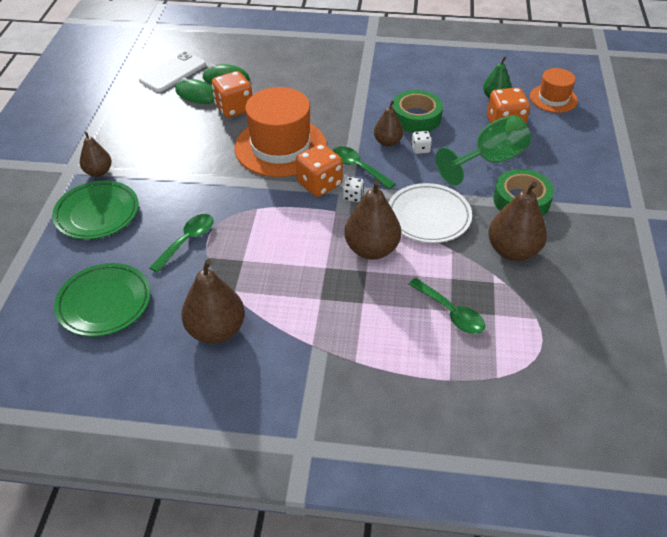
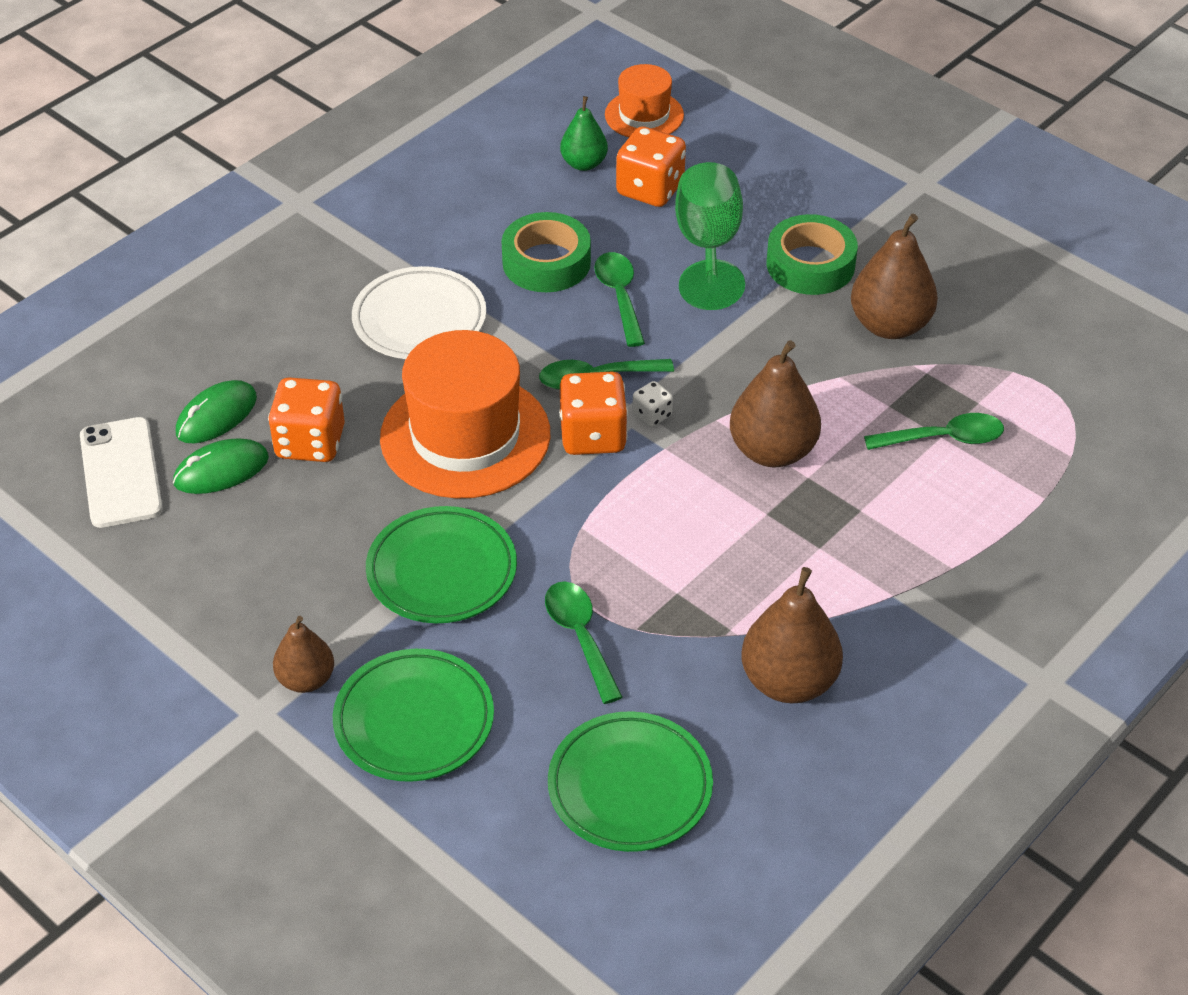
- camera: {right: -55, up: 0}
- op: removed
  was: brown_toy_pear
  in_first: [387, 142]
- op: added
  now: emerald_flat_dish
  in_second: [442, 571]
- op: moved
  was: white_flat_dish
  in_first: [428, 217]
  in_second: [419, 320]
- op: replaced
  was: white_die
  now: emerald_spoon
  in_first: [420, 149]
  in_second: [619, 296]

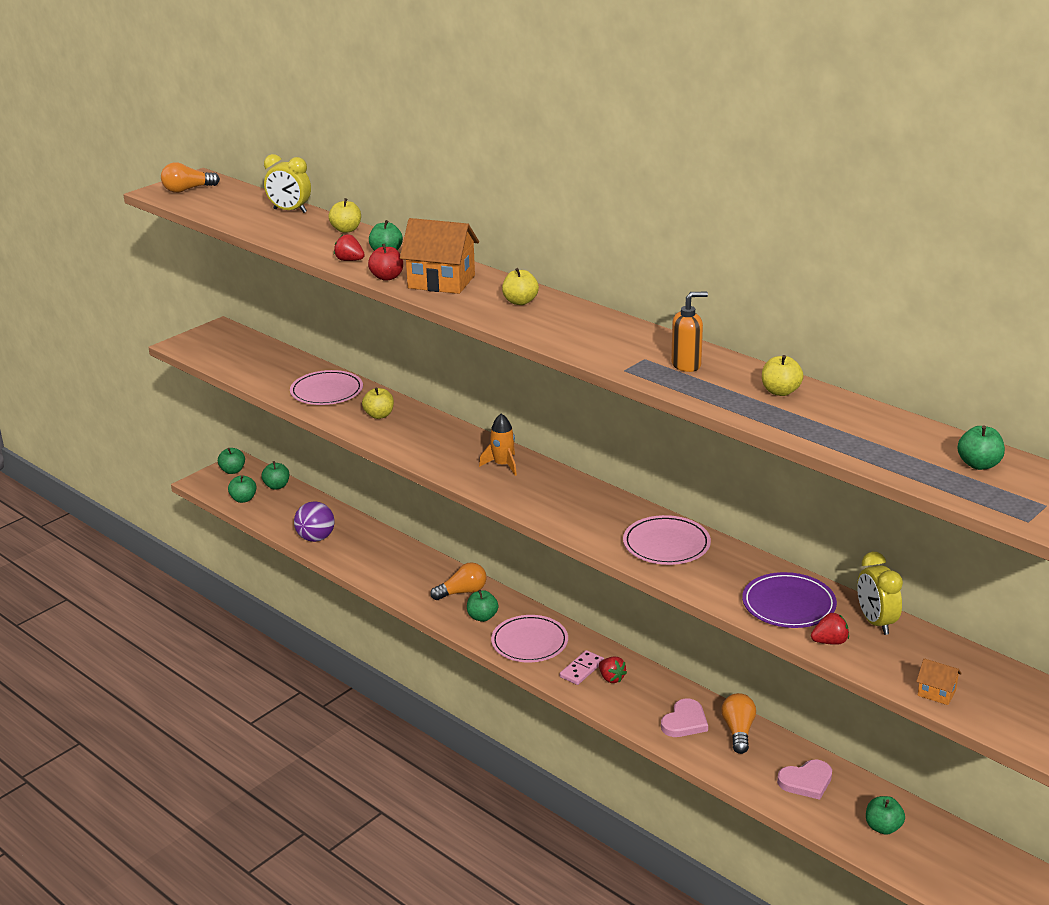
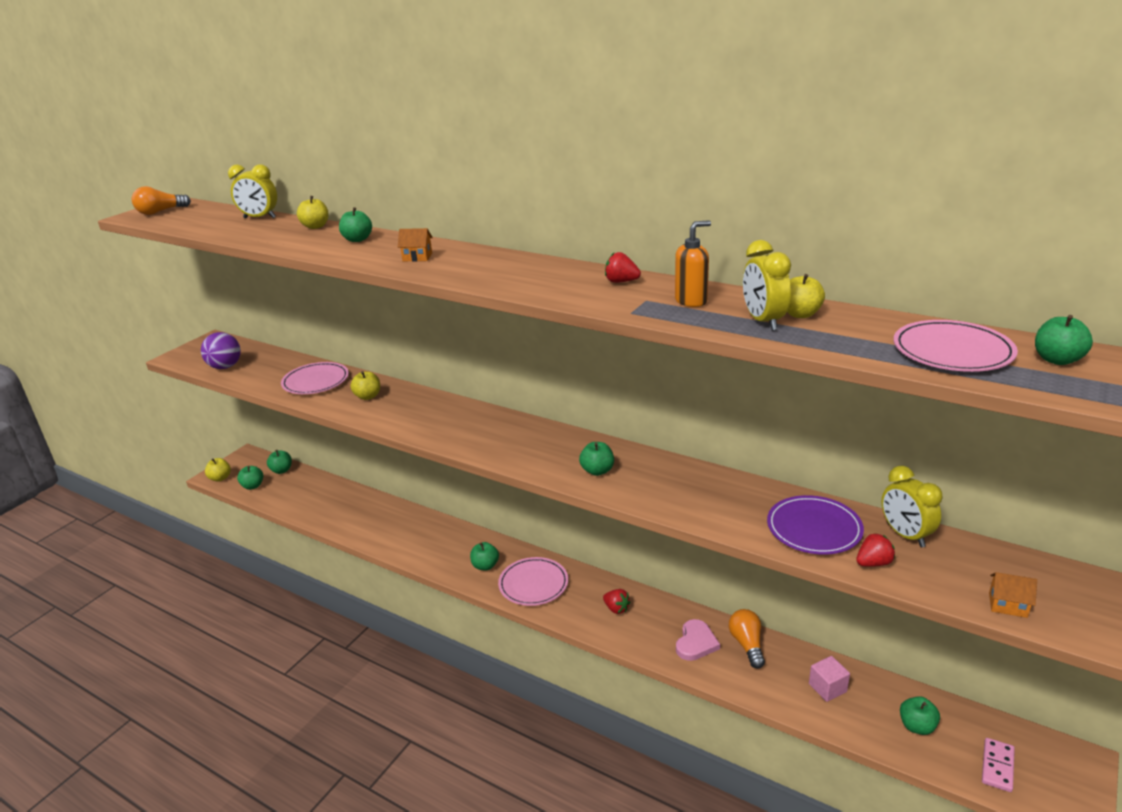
- camera: {right: -10, up: 0}
- op: removed
  was: crimson_apple
  in_first: [387, 277]
- op: removed
  was: orange-coloured_bulb
  in_first: [462, 592]
- op: removed
  was: orange-coloured_spaceship
  in_first: [503, 465]
- op: added
  now: golden_alarm_clock
  in_second: [763, 321]
- op: moved
  was: emerald_apple
  in_first: [233, 471]
  in_second: [597, 471]
- op: moved
  was: violet_play_ball
  in_first: [316, 538]
  in_second: [225, 367]
- op: moved
  was: crimson_toy_strawberry
  in_first: [349, 260]
  in_second: [621, 282]
- op: moved
  was: golden_apple
  in_first: [520, 302]
  in_second: [220, 478]
- op: moved
  was: pink_domino
  in_first: [582, 669]
  in_second: [997, 766]
- op: moved
  was: pink_flat_dish
  in_first: [666, 544]
  in_second: [952, 351]
- op: replaced
  was: pink_heart
  now: pink_solid_cube
  in_first: [806, 781]
  in_second: [827, 688]
- op: resized
  was: orange-coloured_house
  in_first: [441, 282]
  in_second: [417, 257]
  ratio: 0.47

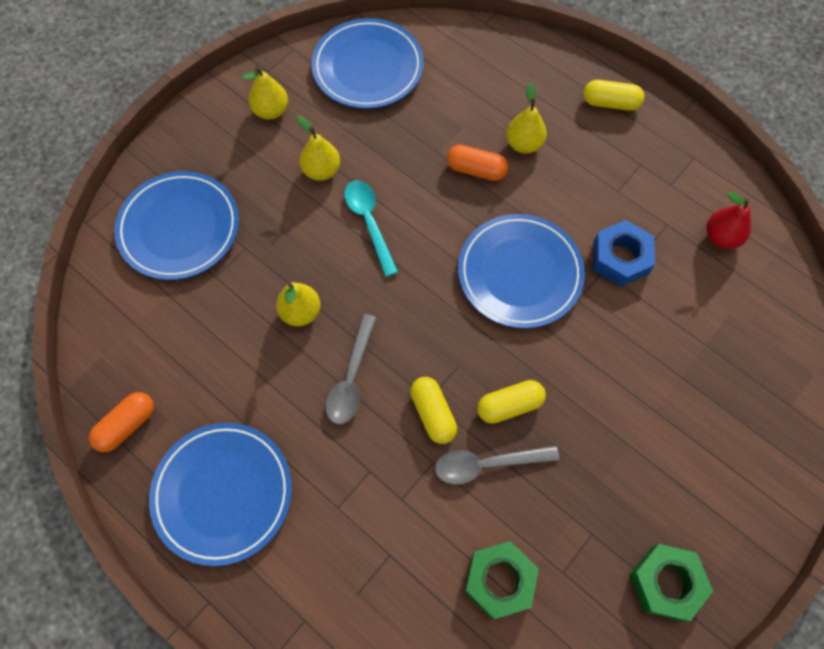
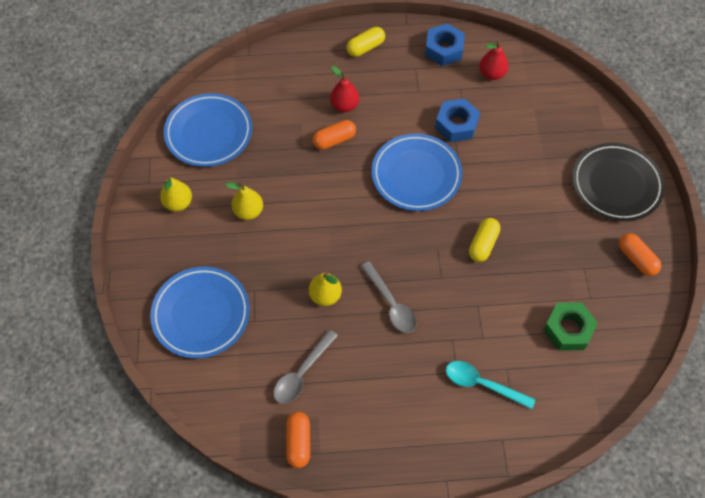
- camera: {right: -45, up: -5}
- op: removed
  was: blue_flat_dish
  in_first: [223, 493]
- op: removed
  was: golden_pill_shape
  in_first: [433, 414]
- op: added
  now: blue_hex_nut
  in_second: [444, 49]
- op: added
  now: ebony_flat_dish
  in_second: [616, 184]
- op: moved
  was: teal_spoon
  in_first: [369, 222]
  in_second: [482, 384]
- op: moved
  was: grey_spoon
  in_first: [486, 464]
  in_second: [302, 373]
- op: replaced
  was: emerald_hex_nut
  now: orange-coloured_pill_shape
  in_first: [666, 583]
  in_second: [636, 259]
- op: recoloured
  was: golden_toy_pear
  now: crimson_toy_pear
  in_first: [524, 144]
  in_second: [344, 105]

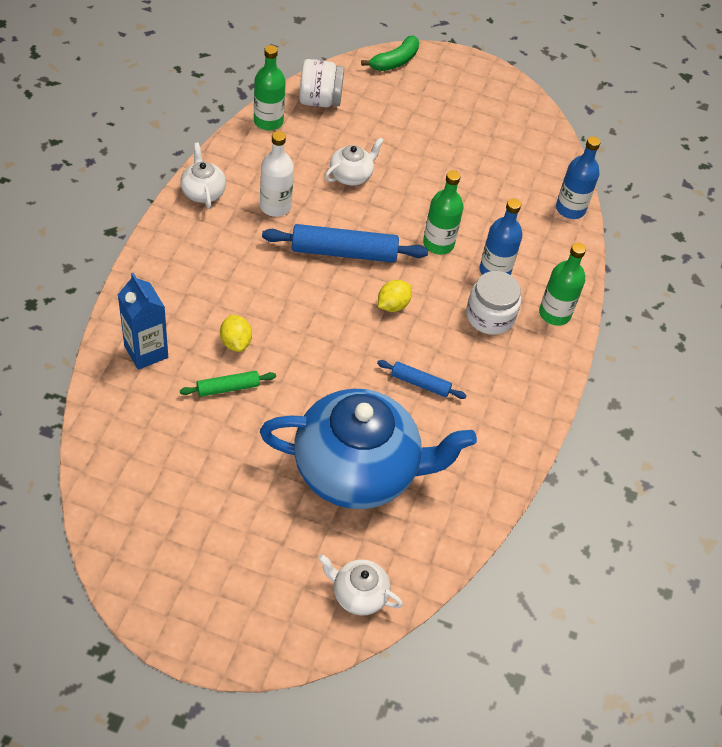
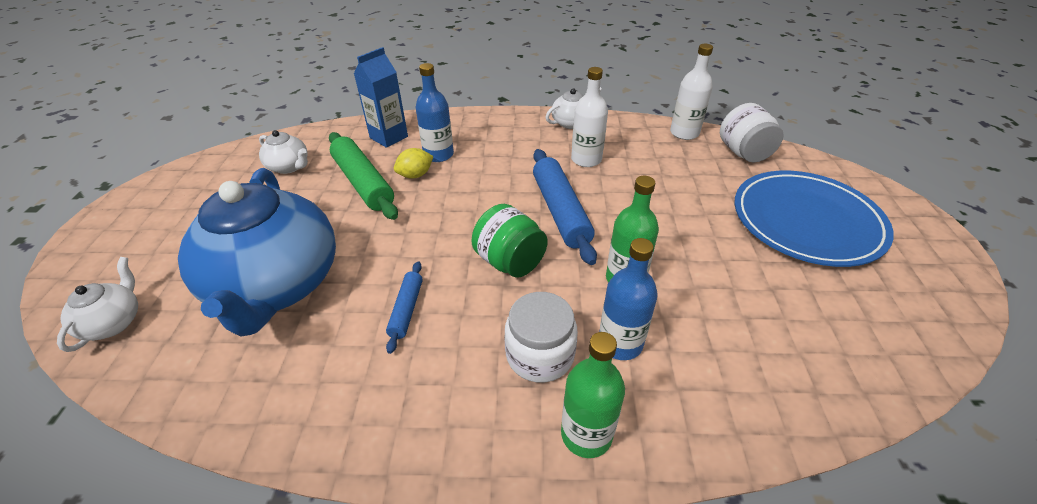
- camera: {right: 80, up: -10}
- op: removed
  was: emerald_banana
  in_first: [395, 61]
- op: added
  now: blue_flat_dish
  in_second: [806, 221]
- op: moved
  was: white_teapot
  in_first: [351, 175]
  in_second: [289, 167]
- op: moved
  was: blue_bottle
  in_first: [570, 209]
  in_second: [438, 155]
- op: replaced
  was: golden_citrus_fruit
  now: emerald_jar
  in_first: [393, 305]
  in_second: [510, 262]
- op: recoloured
  was: emerald_bottle
  now: white_bottle
  in_first: [268, 121]
  in_second: [684, 133]
- op: resized
  was: emerald_pastry_roller
  in_first: [228, 388]
  in_second: [363, 183]
  ratio: 1.87

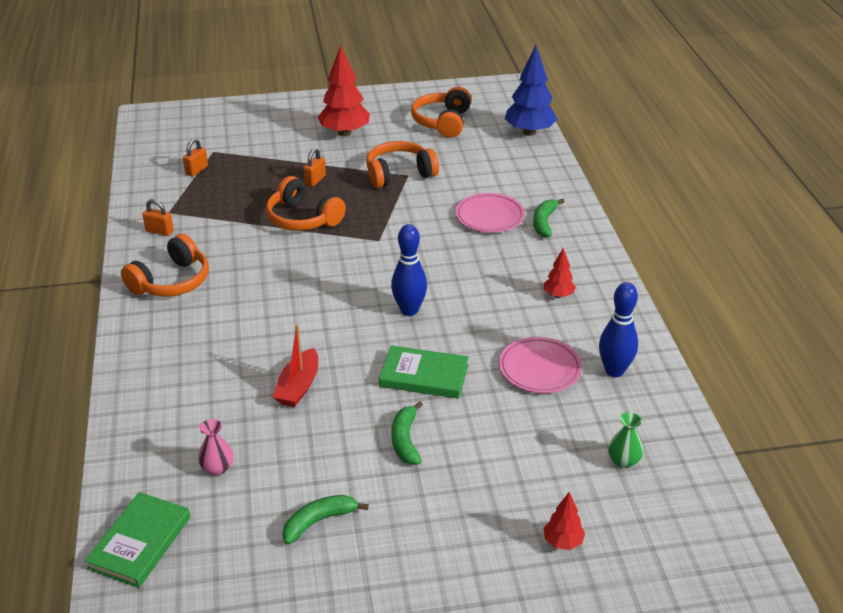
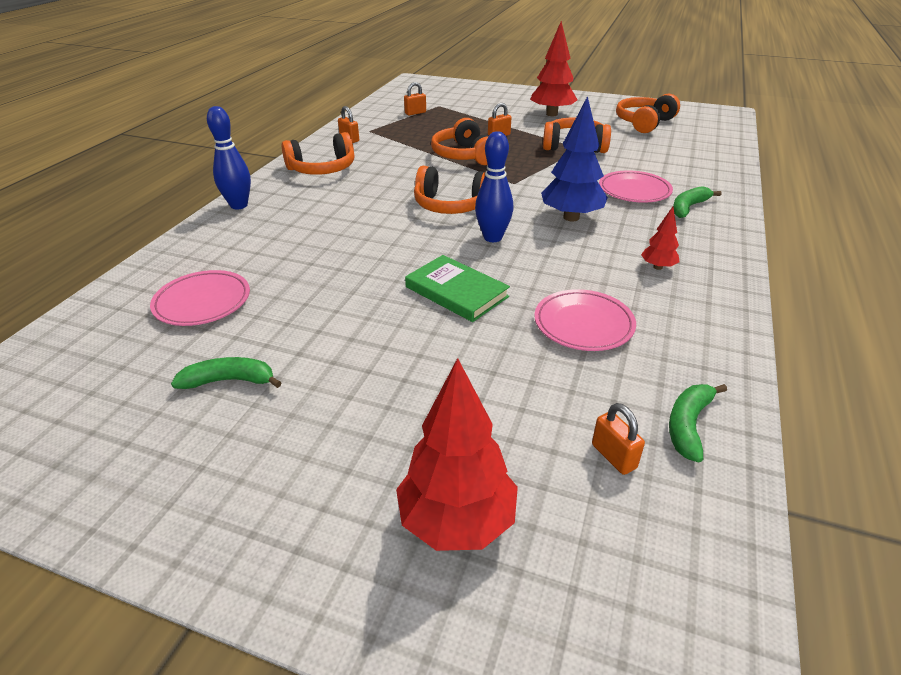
- camera: {right: 30, up: 0}
- op: removed
  was: emerald_hardback
  in_first: [140, 542]
- op: removed
  was: crimson_boat
  in_first: [298, 386]
- op: added
  now: orange-coloured_headset
  in_second: [451, 205]
- op: moved
  was: emerald_banana
  in_first: [405, 440]
  in_second: [688, 425]
- op: moved
  was: blue_toy_tree
  in_first: [529, 132]
  in_second: [571, 217]
- op: moved
  was: blue_tenpin
  in_first: [614, 371]
  in_second: [239, 205]
- op: replaced
  was: pink_vase
  now: pink_flat_dish
  in_first: [217, 468]
  in_second: [202, 302]
- op: replaced
  was: emerald_vase
  now: orange-coloured_padlock
  in_first: [623, 461]
  in_second: [613, 456]
- op: resized
  was: crimson_toy_tree
  in_first: [563, 542]
  in_second: [457, 521]
  ratio: 1.99

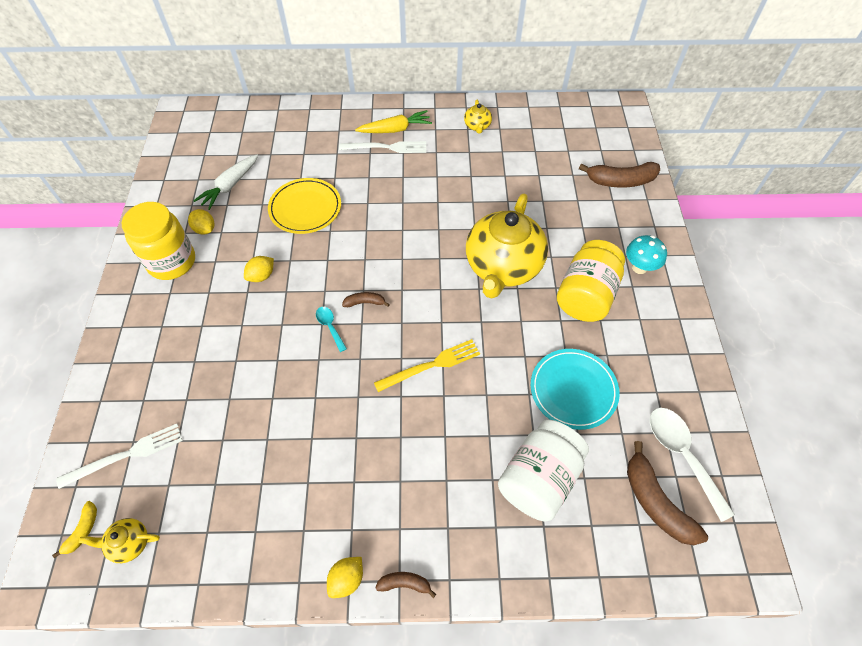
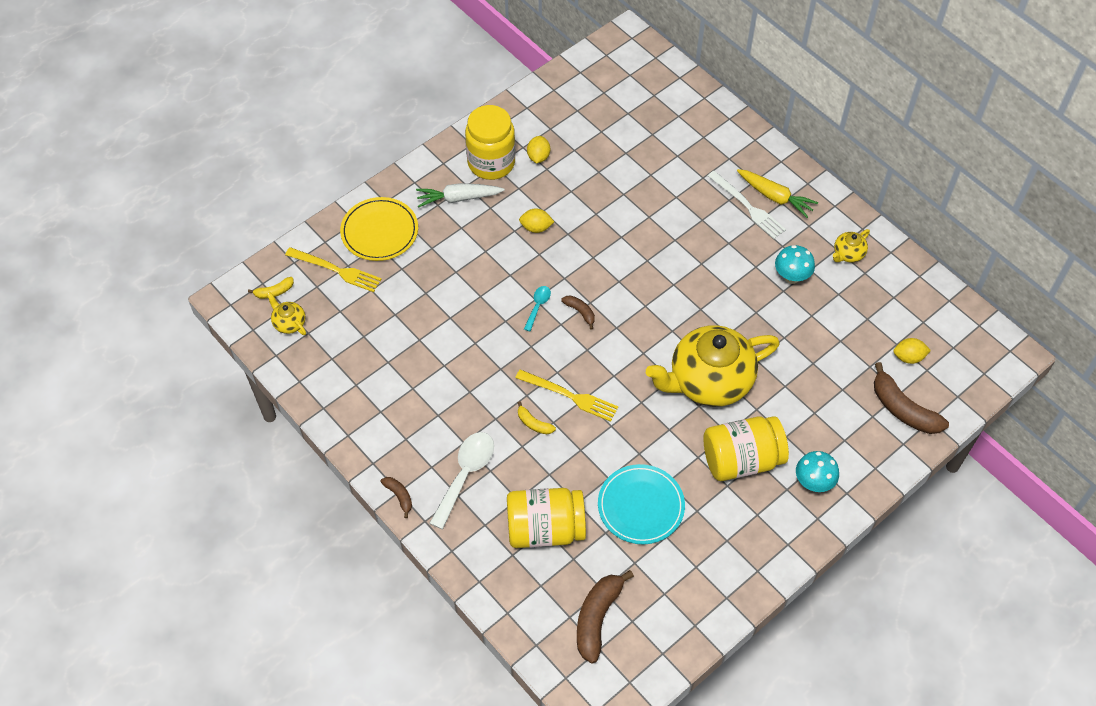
- camera: {right: 50, up: 0}
- op: added
  now: golden_banana
  in_second: [533, 423]
- op: added
  now: teal_mushroom
  in_second: [791, 277]
- op: moved
  was: white_root_vegetable
  in_first: [230, 186]
  in_second: [458, 198]
- op: moved
  was: golden_flat_dish
  in_first: [305, 208]
  in_second: [379, 231]
- op: moved
  was: golden_citrus_fruit
  in_first: [347, 579]
  in_second: [908, 357]
- op: moved
  was: white_spoon
  in_first: [682, 455]
  in_second: [465, 475]
- op: recoloured
  was: white_dinner_fork
  now: golden_dinner_fork
  in_first: [126, 455]
  in_second: [336, 270]
- op: recoloured
  was: white_jar
  now: golden_jar
  in_first: [539, 479]
  in_second: [545, 529]

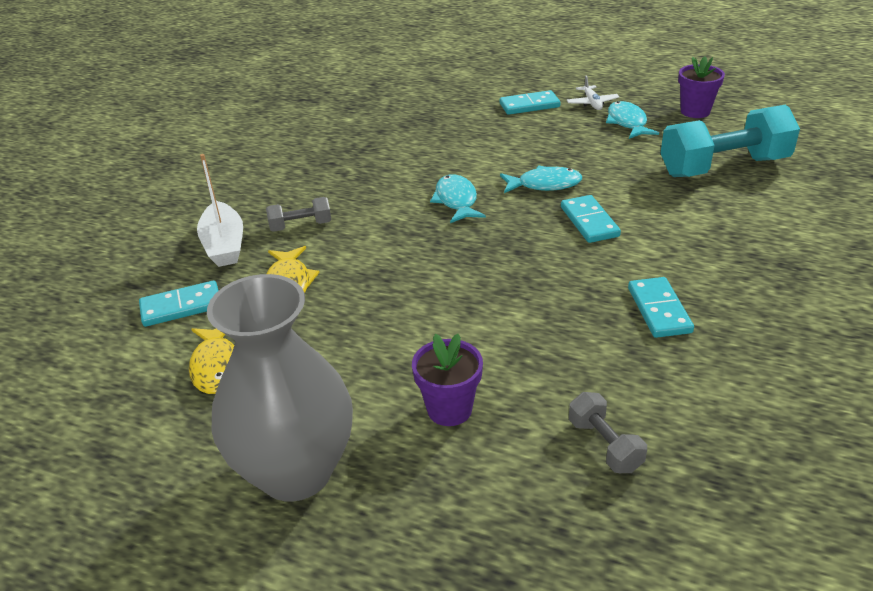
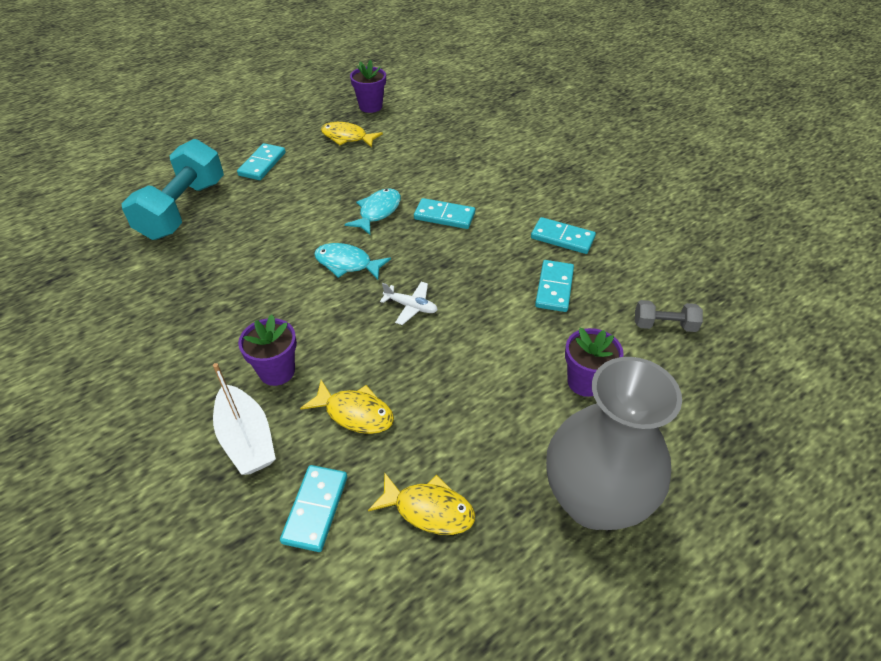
- camera: {right: -60, up: 10}
- op: added
  now: teal_domino
  in_second: [554, 288]
- op: moved
  was: white_aeroplane
  in_first: [592, 103]
  in_second: [411, 306]
- op: moved
  was: teal_dumbbell
  in_first: [723, 167]
  in_second: [183, 209]
- op: replaced
  was: grey_dumbbell
  now: violet_flower_pot
  in_first: [301, 226]
  in_second: [277, 371]
- op: recoloured
  was: teal_fish_figure
  now: golden_fish_figure
  in_first: [627, 122]
  in_second: [347, 137]
- op: turned
  was: white_boat
  in_first: [224, 245]
  in_second: [246, 439]
  clockwise: 45

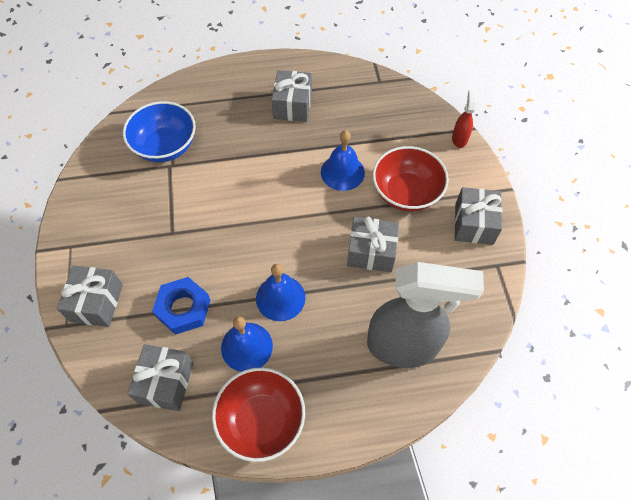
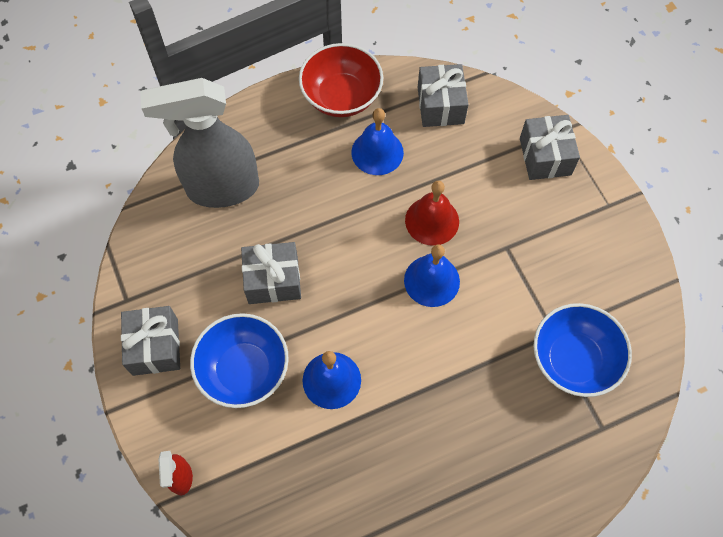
- camera: {right: 165, up: 5}
- op: removed
  was: blue_hex_nut
  in_first: [183, 308]
- op: removed
  was: grey_present
  in_first: [292, 105]
- op: added
  now: crimson_bell
  in_second: [432, 220]
- op: moved
  was: blue_bell
  in_first: [280, 298]
  in_second: [431, 280]
- op: recoloured
  was: crimson_deep_dish
  now: blue_deep_dish
  in_first: [406, 193]
  in_second: [244, 370]

